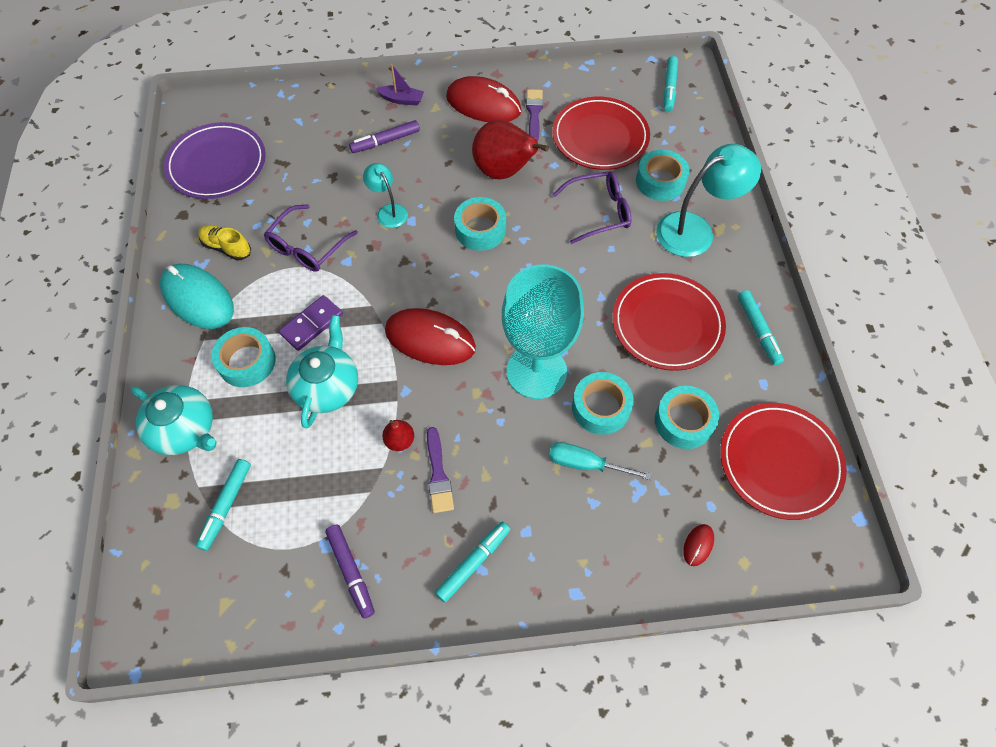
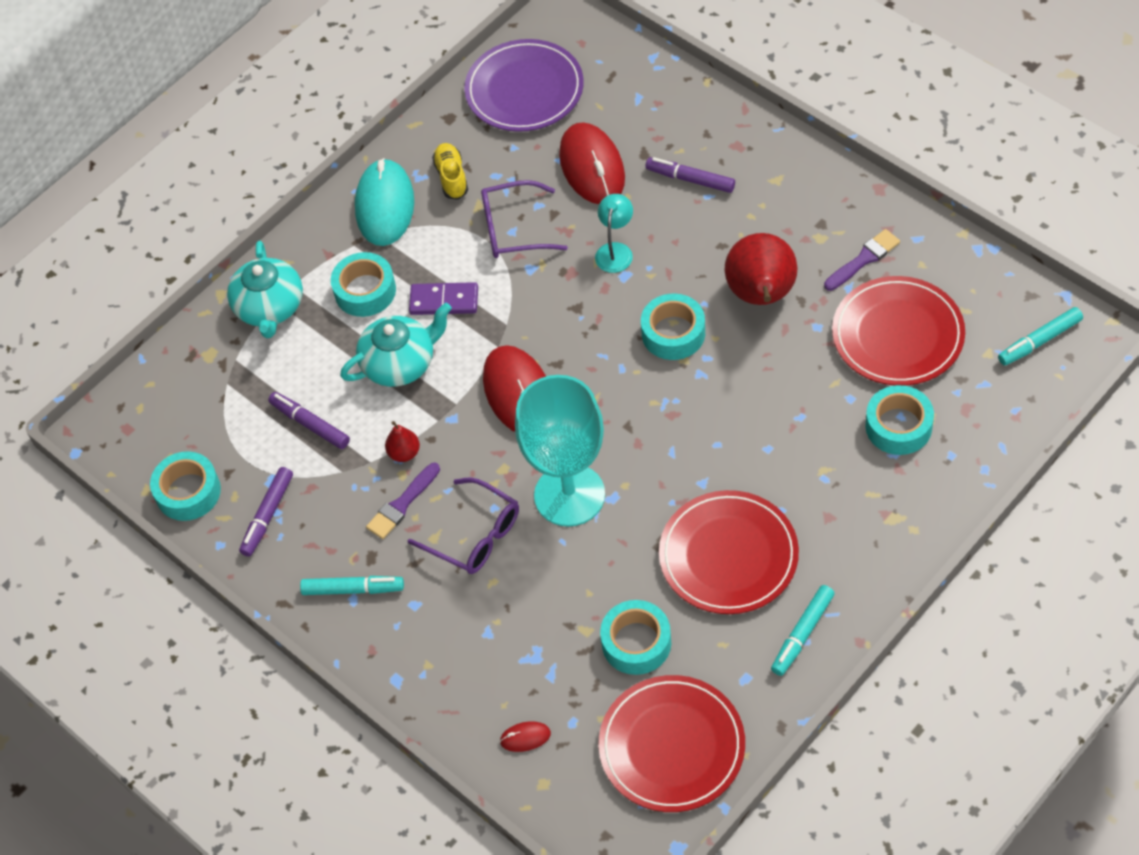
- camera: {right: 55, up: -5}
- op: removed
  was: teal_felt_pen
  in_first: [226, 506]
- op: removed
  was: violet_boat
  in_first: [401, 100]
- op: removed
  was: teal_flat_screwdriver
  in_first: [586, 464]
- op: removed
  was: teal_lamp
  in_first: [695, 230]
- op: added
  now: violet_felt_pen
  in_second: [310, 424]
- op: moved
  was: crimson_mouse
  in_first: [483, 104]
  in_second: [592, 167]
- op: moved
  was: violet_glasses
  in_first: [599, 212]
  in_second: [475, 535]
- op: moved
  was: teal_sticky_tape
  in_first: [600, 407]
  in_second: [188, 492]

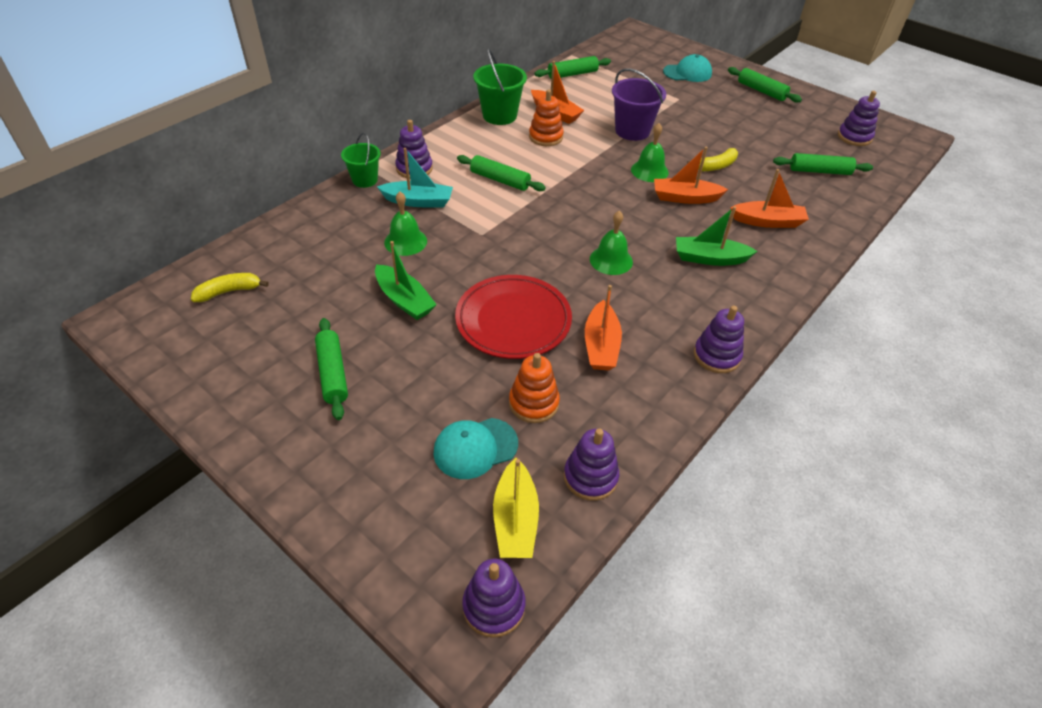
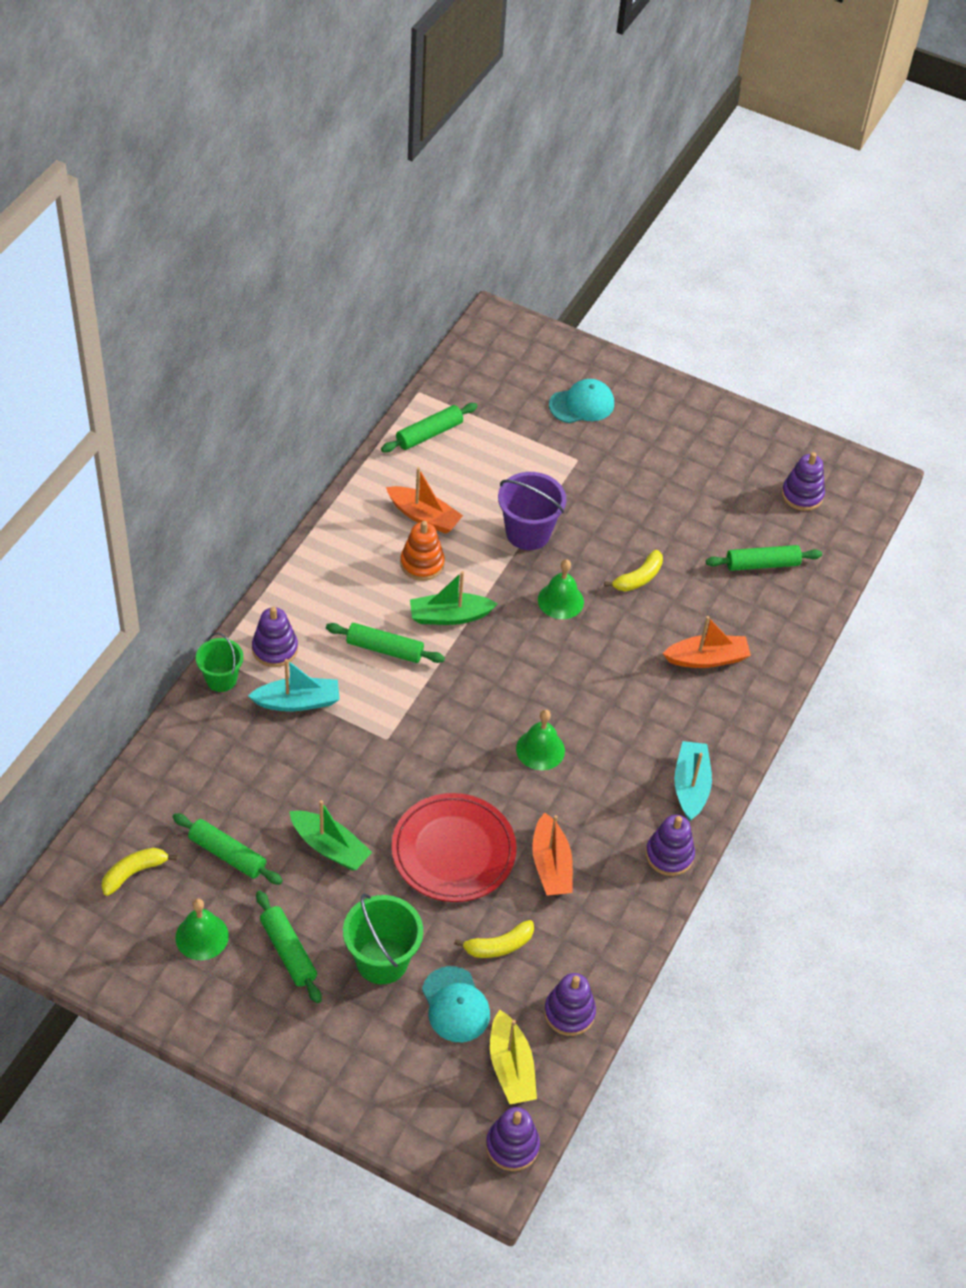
- camera: {right: -15, up: 5}
- op: removed
  was: orange-coloured_boat
  in_first: [685, 198]
- op: added
  now: teal_boat
  in_second: [690, 786]
- op: moved
  was: emerald_bell
  in_first: [405, 241]
  in_second: [202, 936]
- op: moved
  was: emerald_bucket
  in_first: [499, 116]
  in_second: [382, 960]
- op: moved
  was: emerald_boat
  in_first: [709, 258]
  in_second: [449, 616]
- op: moved
  was: emerald_pastry_roller
  in_first: [761, 91]
  in_second: [227, 854]
- op: replaced
  was: orange-coloured_stacking_toy
  now: golden_banana
  in_first: [533, 403]
  in_second: [498, 946]
- op: turned
  was: teal_baseball_cap
  in_first: [475, 448]
  in_second: [455, 1005]
  clockwise: -75

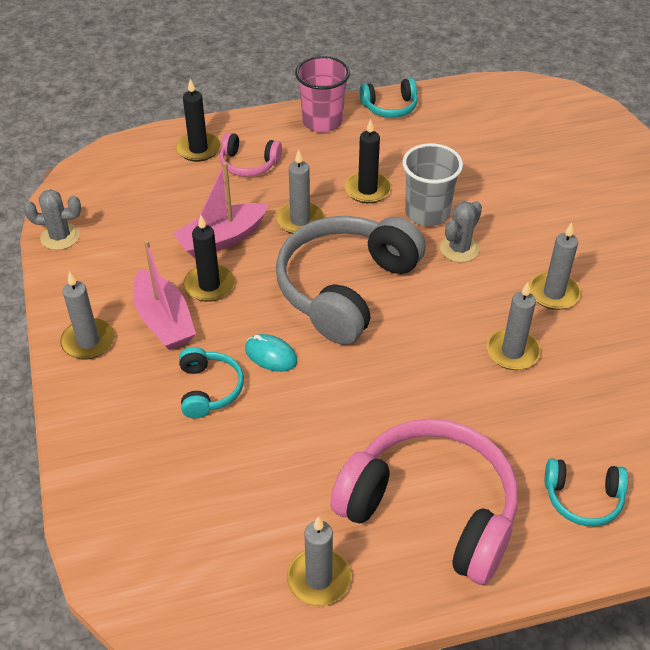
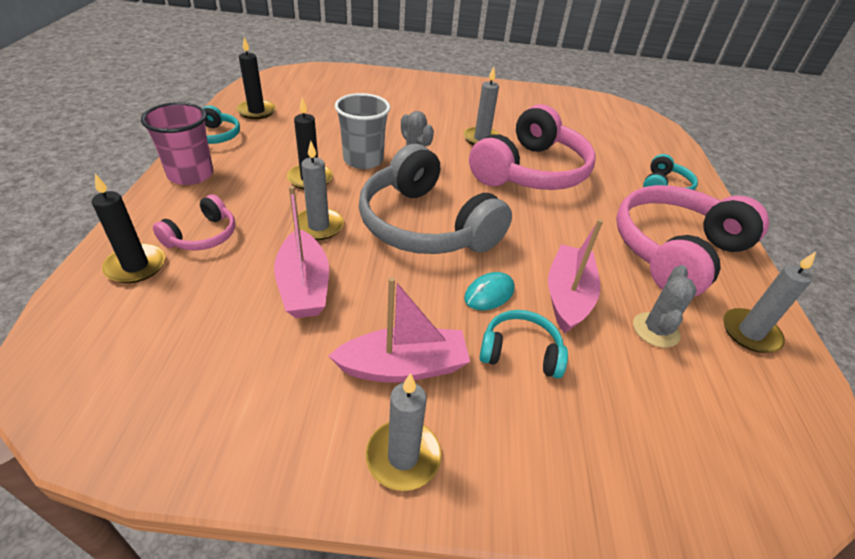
- camera: {right: -75, up: -5}
- op: added
  now: pink_boat
  in_second: [568, 296]
- op: moved
  was: grey_saguaro_cactus
  in_first: [60, 237]
  in_second: [655, 330]
- op: moved
  was: ebony_wax_candle
  in_first: [209, 285]
  in_second: [256, 111]
- op: replaced
  was: grey_wax_candle
  now: pink_headset
  in_first: [512, 352]
  in_second: [530, 171]

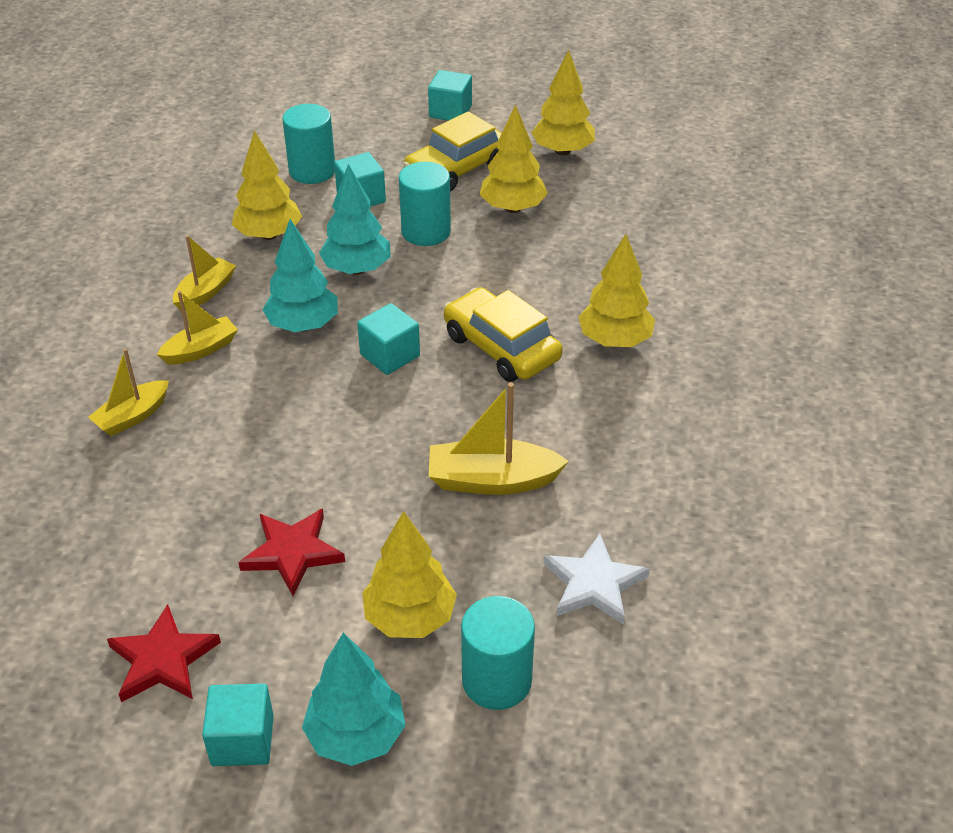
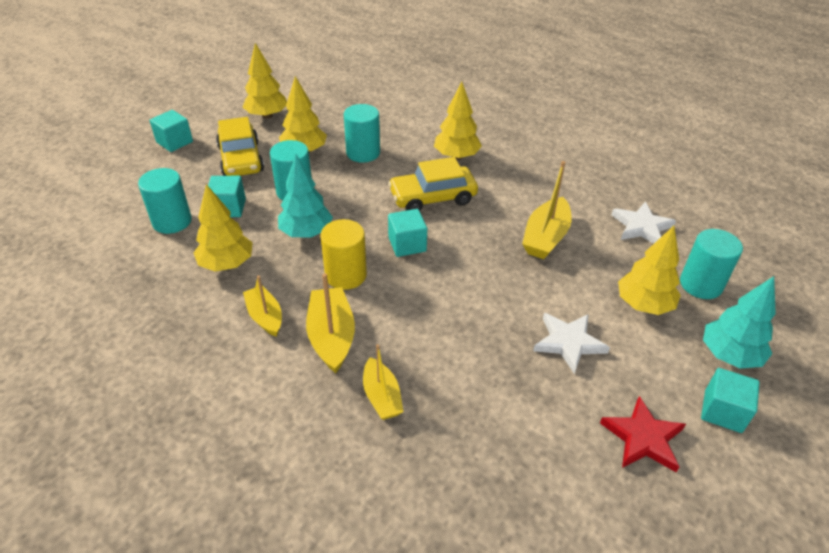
- camera: {right: -65, up: 0}
- op: added
  now: teal_cylinder_shape
  in_second: [363, 153]
- op: replaced
  was: teal_toy_tree
  now: golden_cylinder_shape
  in_first: [303, 325]
  in_second: [346, 275]
- op: recoloured
  was: crimson_star
  now: white_star
  in_first: [292, 553]
  in_second: [568, 342]
- op: resized
  was: golden_boat
  in_first: [201, 350]
  in_second: [332, 336]
  ratio: 1.51

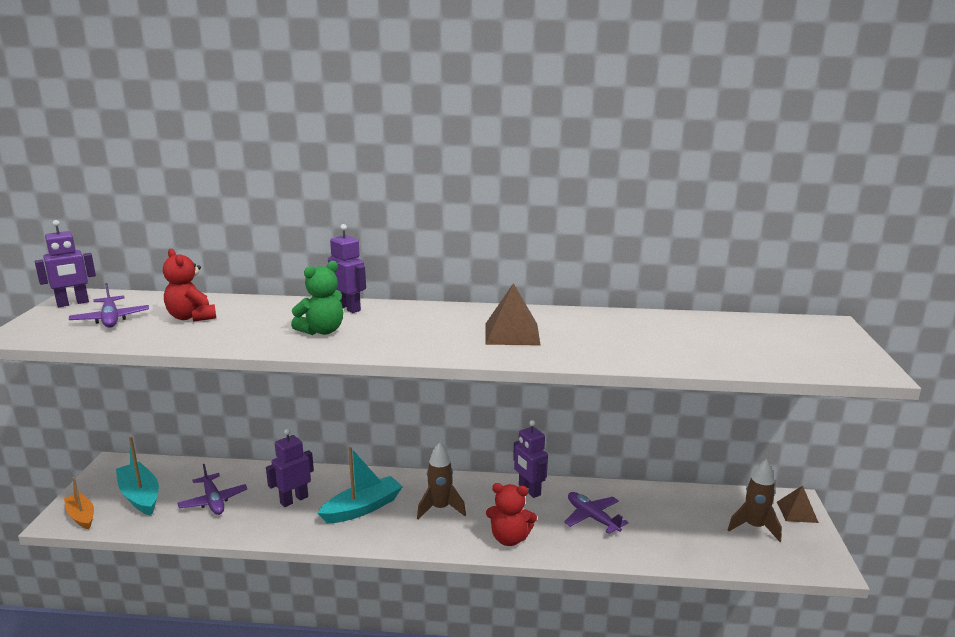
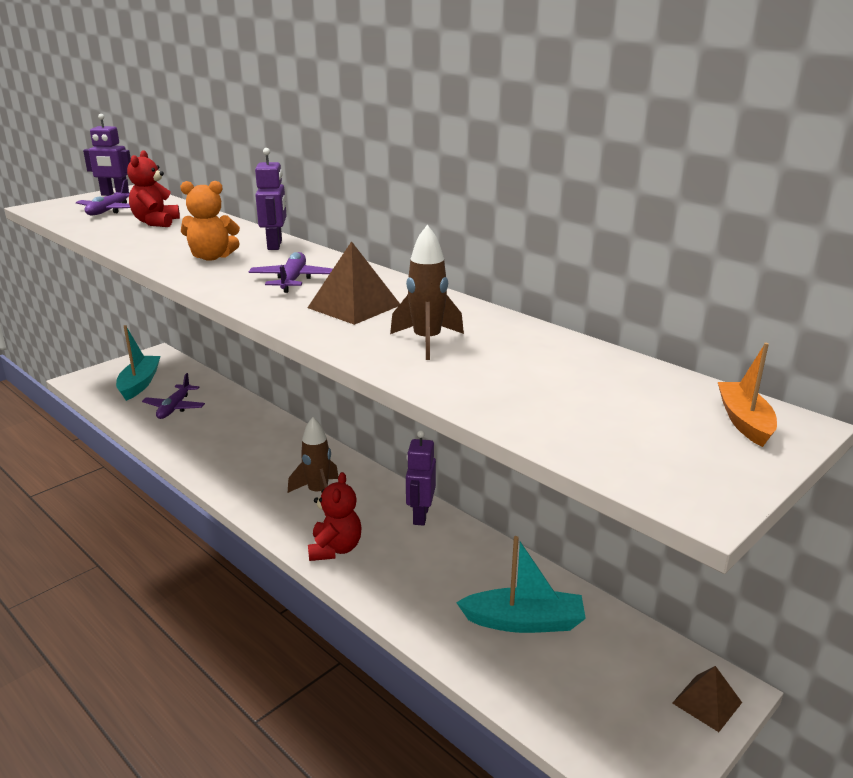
- camera: {right: 40, up: 5}
- op: removed
  was: violet_robot
  in_first: [294, 500]
- op: moved
  was: orange-coloured_boat
  in_first: [81, 516]
  in_second: [744, 421]
- op: moved
  was: teal_boat
  in_first: [362, 508]
  in_second: [524, 622]
- op: moved
  was: violet_aeroplane
  in_first: [592, 517]
  in_second: [293, 280]
- op: moved
  was: brown_spaceship
  in_first: [754, 527]
  in_second: [427, 341]
- op: recoloured
  was: emerald_stuffed_bear
  now: orange-coloured_stuffed_bear
  in_first: [322, 331]
  in_second: [212, 257]
- op: turned
  was: crimson_stuffed_bear
  in_first: [509, 538]
  in_second: [335, 549]
  clockwise: -135

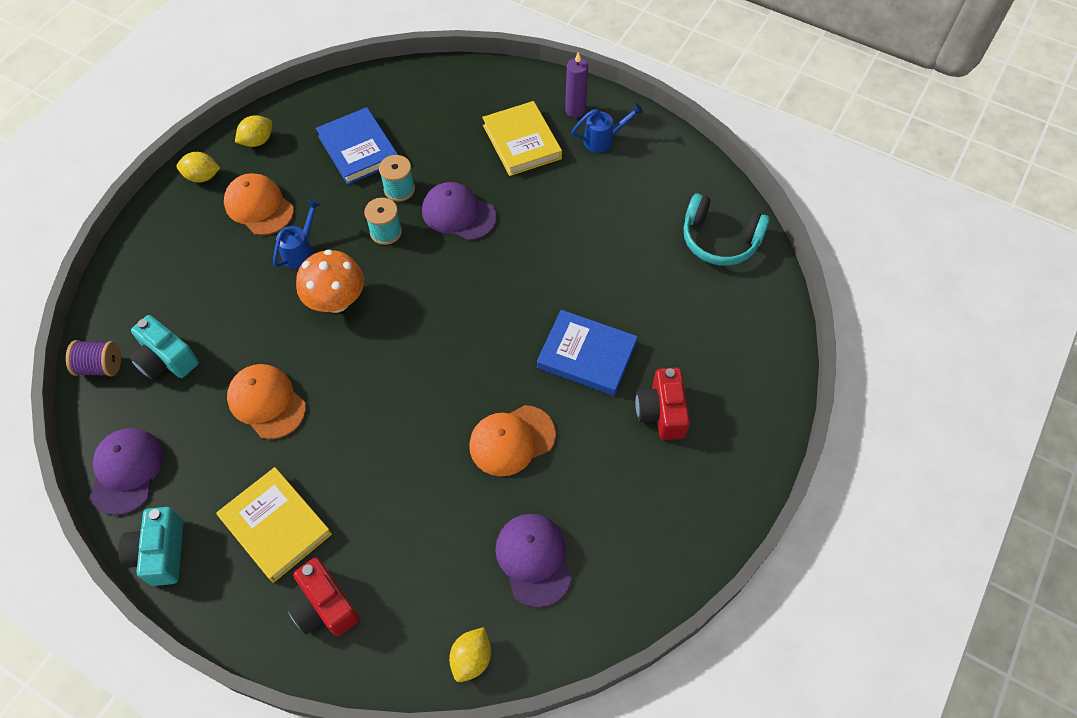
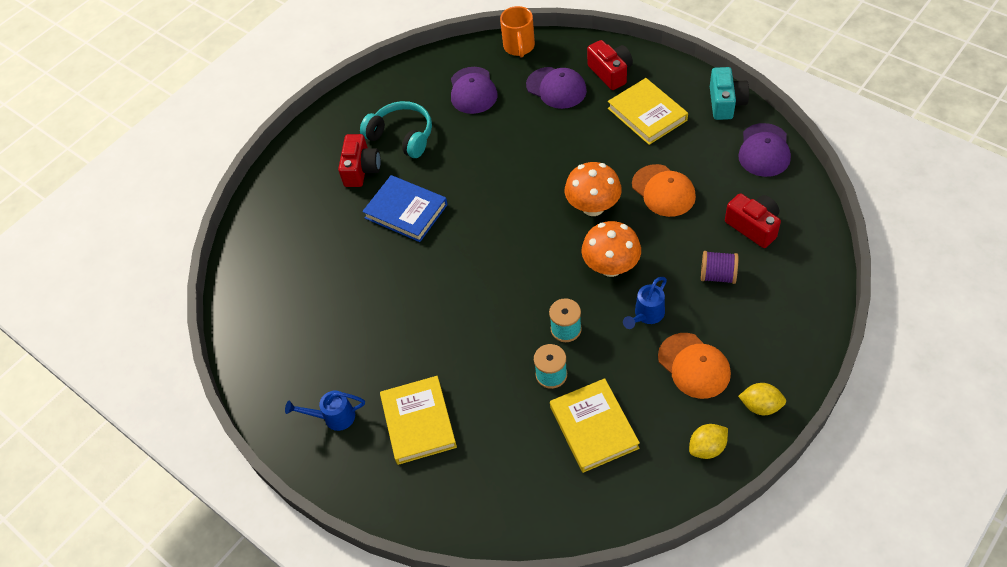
- camera: {right: -165, up: -5}
- op: removed
  was: orange-coloured_baseball_cap
  in_first: [512, 440]
- op: removed
  was: violet_wax_candle
  in_first: [575, 110]
- op: added
  now: orange-coloured_mushroom
  in_second: [593, 207]
- op: moved
  was: violet_reel_of_thread
  in_first: [101, 366]
  in_second: [717, 275]
- op: moved
  was: violet_baseball_cap
  in_first: [458, 214]
  in_second: [556, 88]
- op: moved
  was: teal_headset
  in_first: [719, 240]
  in_second: [402, 136]
- op: replaced
  was: golden_citrus_fruit
  now: orange-coloured_coffee_mug
  in_first: [471, 658]
  in_second: [519, 47]
- op: recoloured
  was: teal_camera
  now: crimson_camera
  in_first: [166, 359]
  in_second: [753, 227]
- op: recoloured
  was: blue_hardback
  now: golden_hardback
  in_first: [358, 149]
  in_second: [594, 427]

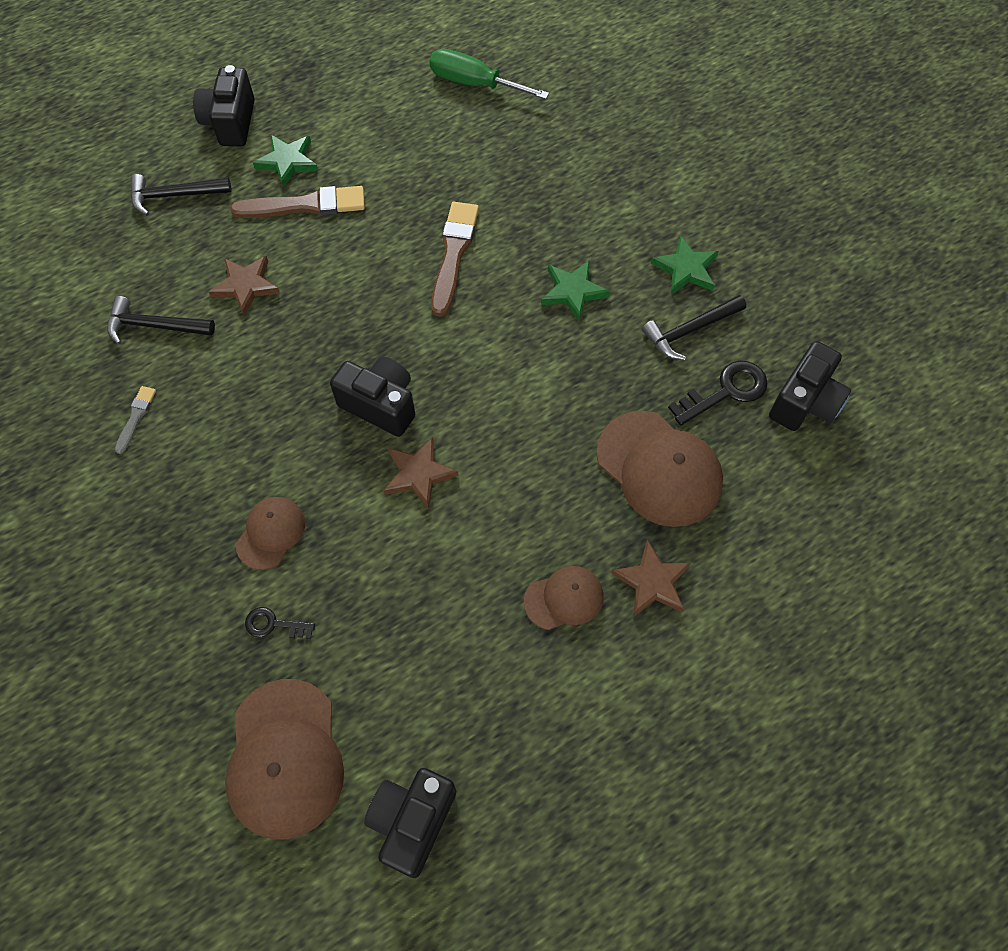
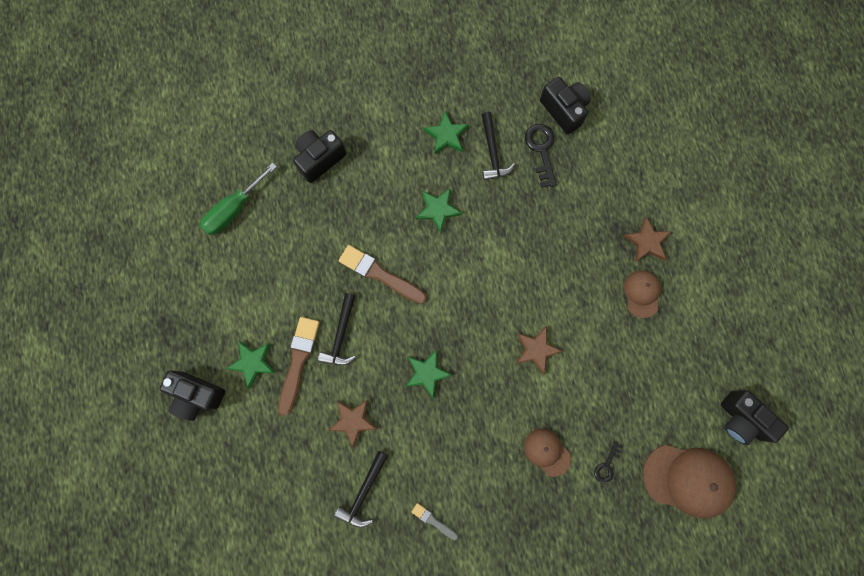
- camera: {right: -70, up: 15}
- op: removed
  was: brown_baseball_cap
  in_first: [659, 468]
- op: added
  now: emerald_star
  in_second: [427, 373]
- op: moved
  was: ebony_hammer
  in_first: [175, 196]
  in_second: [341, 335]
- op: moved
  was: ebony_camera
  in_first: [380, 405]
  in_second: [320, 159]

